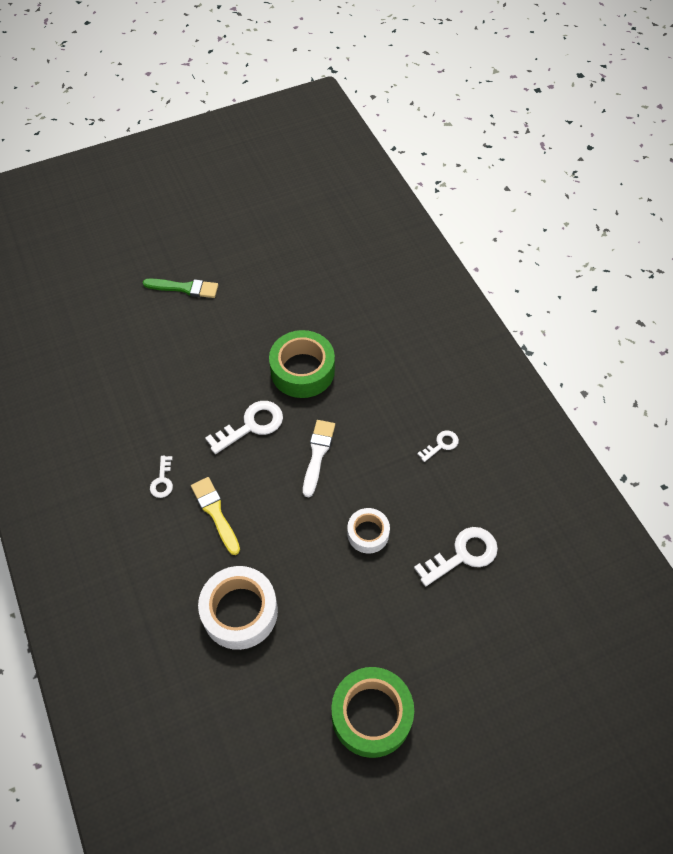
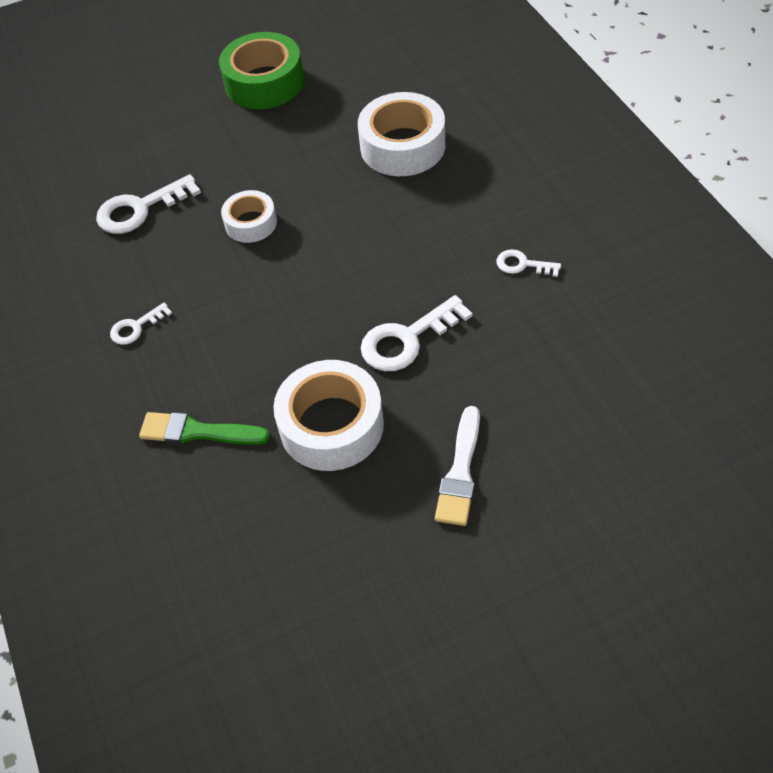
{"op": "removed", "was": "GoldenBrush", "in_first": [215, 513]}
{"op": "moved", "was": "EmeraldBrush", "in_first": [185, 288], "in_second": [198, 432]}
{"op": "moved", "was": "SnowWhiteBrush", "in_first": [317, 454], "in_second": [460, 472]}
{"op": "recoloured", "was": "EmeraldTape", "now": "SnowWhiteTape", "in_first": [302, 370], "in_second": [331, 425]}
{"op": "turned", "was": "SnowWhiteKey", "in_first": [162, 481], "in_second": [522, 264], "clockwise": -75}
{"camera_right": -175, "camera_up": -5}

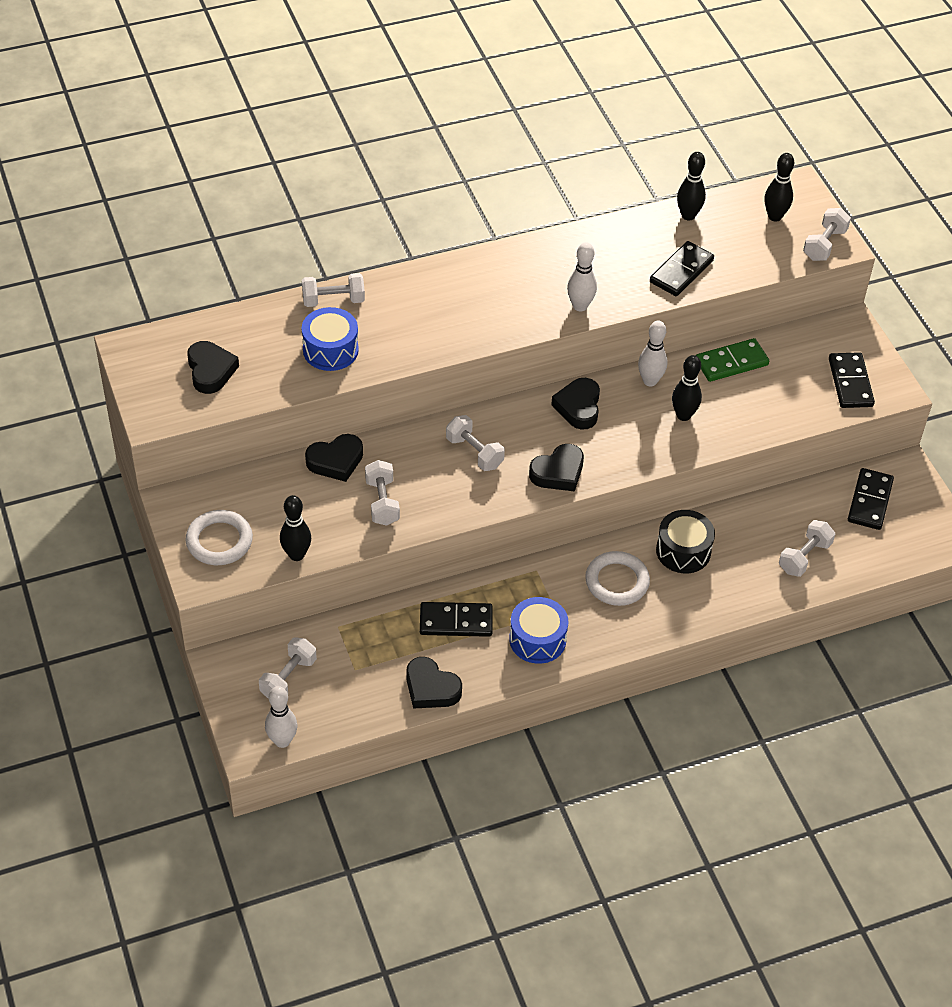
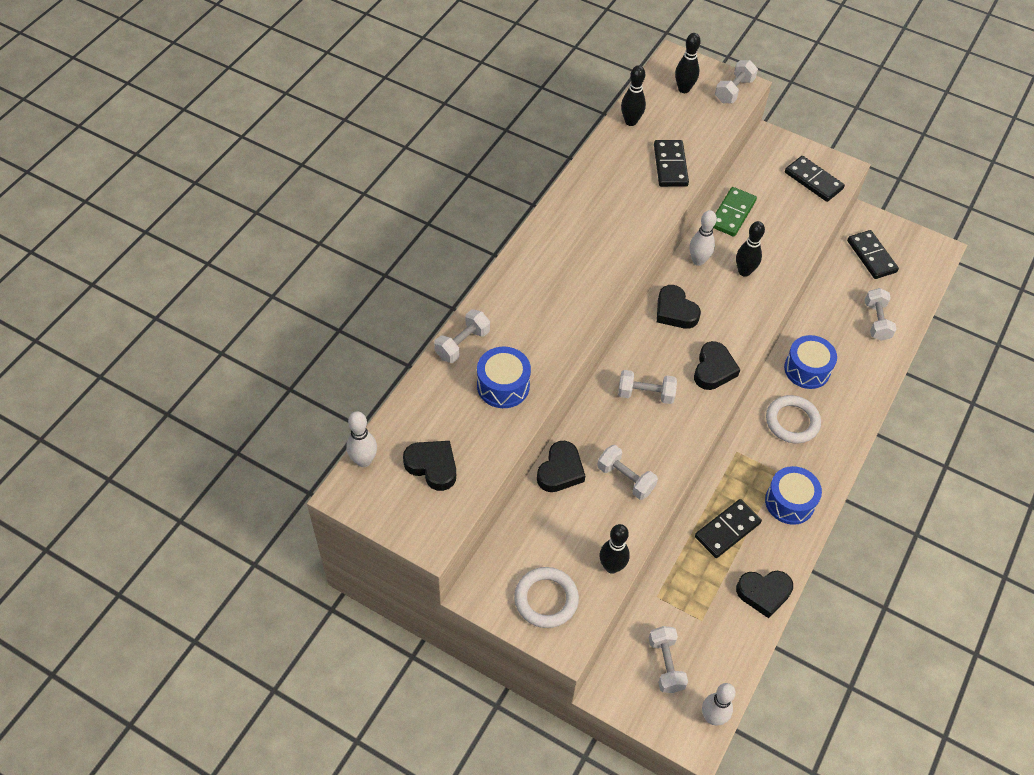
{"op": "moved", "was": "SnowWhiteBowlingPin", "in_first": [580, 306], "in_second": [364, 461]}
{"op": "recoloured", "was": "JetBlackDrum", "now": "CobaltDrum", "in_first": [683, 551], "in_second": [807, 369]}
{"op": "turned", "was": "SnowWhiteFreeWeight", "in_first": [824, 244], "in_second": [734, 91], "clockwise": 45}
{"camera_right": -40, "camera_up": 5}

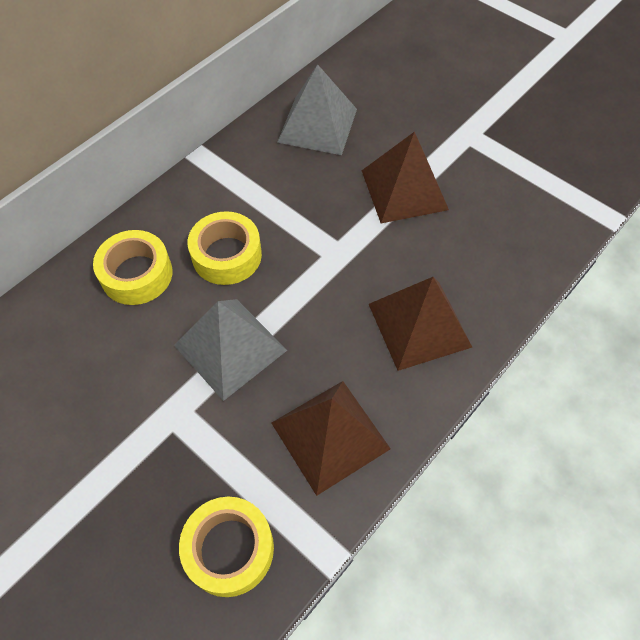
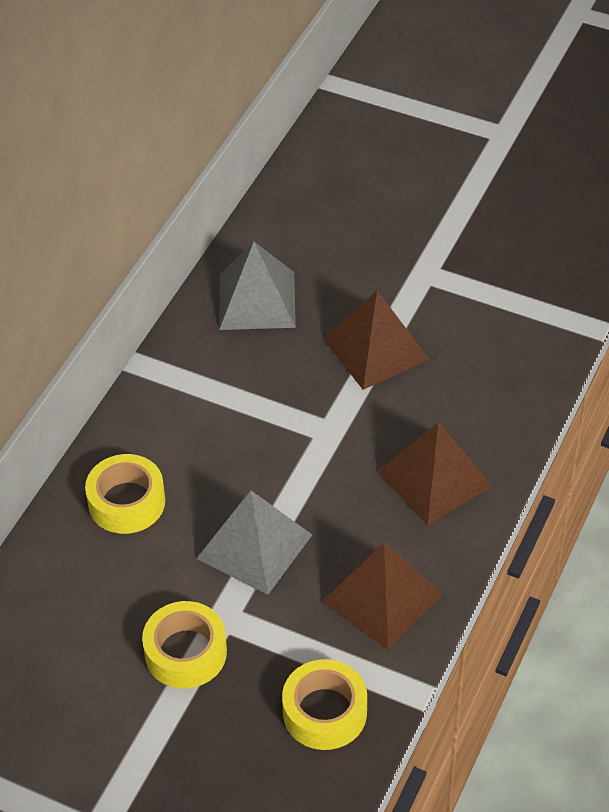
{"op": "moved", "was": "GoldenTape", "in_first": [227, 255], "in_second": [185, 652]}
{"camera_right": -15, "camera_up": -10}

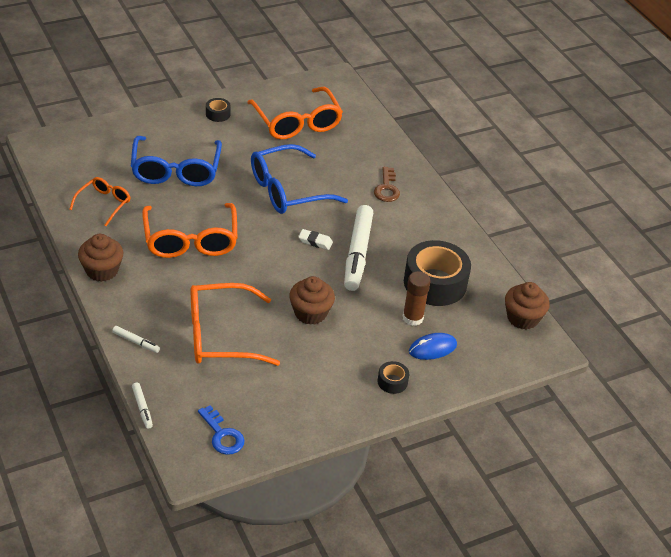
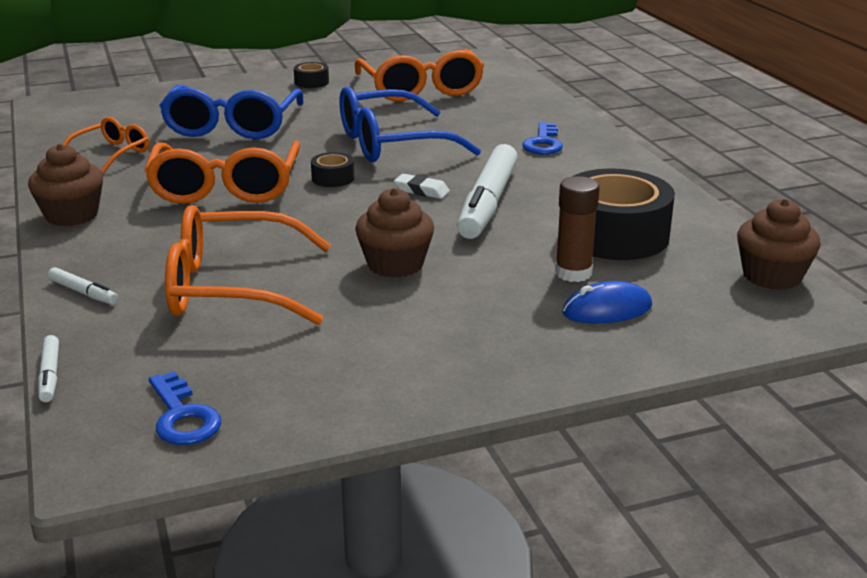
{"op": "moved", "was": "JetBlackTape", "in_first": [392, 382], "in_second": [333, 178]}
{"op": "recoloured", "was": "RussetKey", "now": "CobaltKey", "in_first": [387, 188], "in_second": [543, 143]}
{"camera_right": 10, "camera_up": -15}

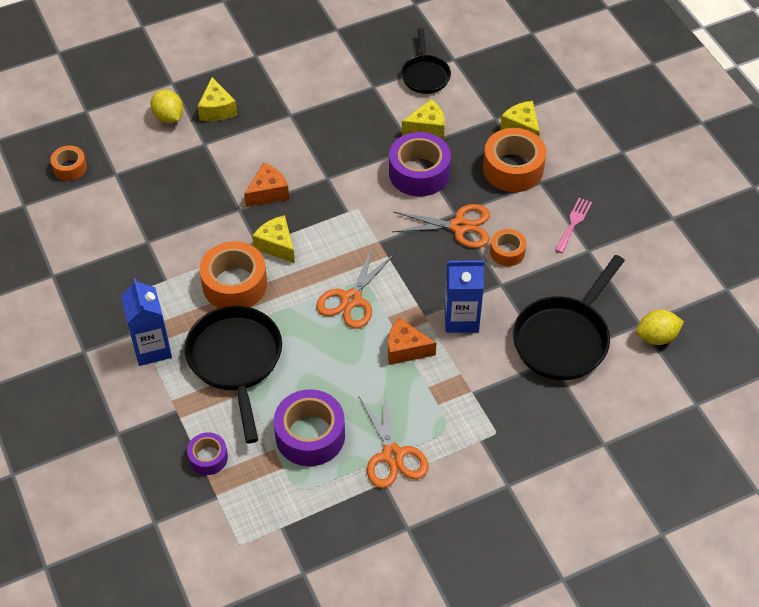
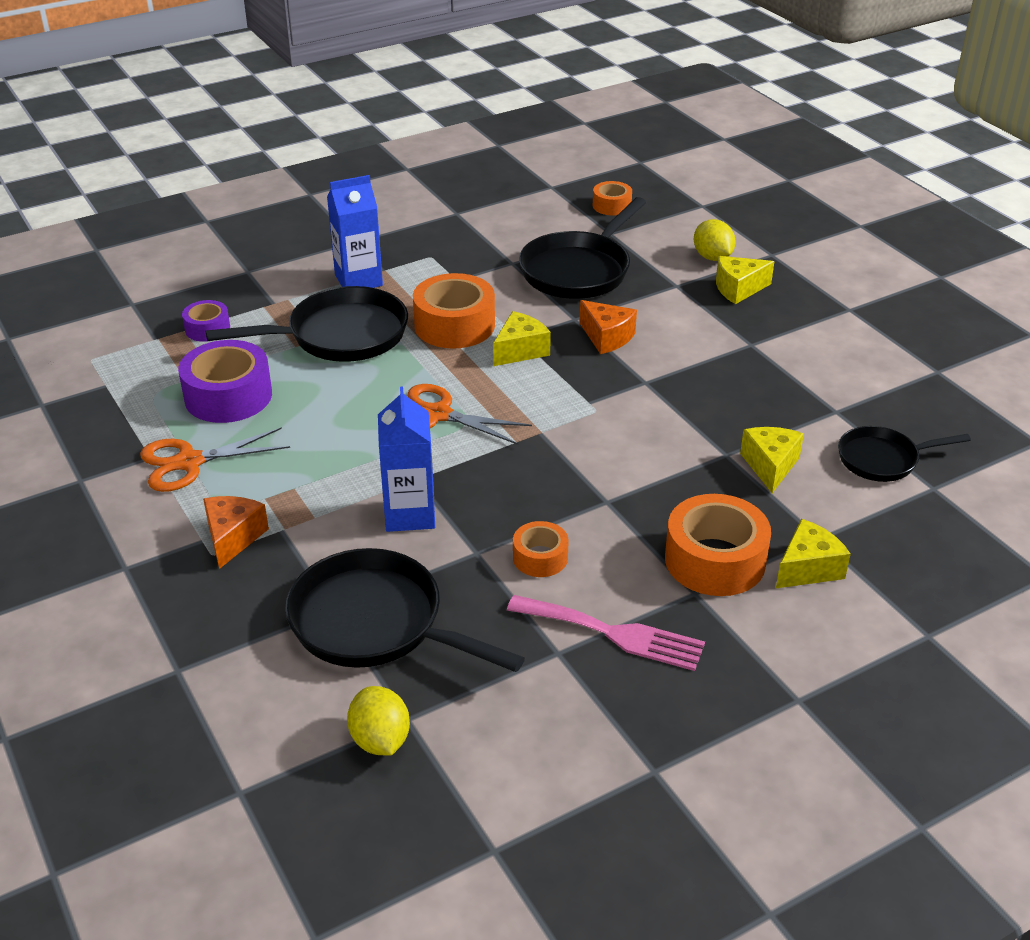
{"op": "removed", "was": "RoyalPurpleTape", "in_first": [419, 173]}
{"op": "removed", "was": "OrangeShears", "in_first": [459, 226]}
{"op": "added", "now": "JetBlackPan", "in_second": [578, 270]}
{"op": "moved", "was": "OrangePieceOfCheese", "in_first": [405, 349], "in_second": [233, 538]}
{"op": "turned", "was": "GoldenToyLemon", "in_first": [168, 117], "in_second": [712, 257], "clockwise": -75}
{"op": "turned", "was": "GoldenPieceOfCheese", "in_first": [427, 128], "in_second": [770, 466], "clockwise": -150}
{"op": "resized", "was": "RosePinkTableFork", "in_first": [573, 223], "in_second": [613, 634], "ratio": 1.59}
{"camera_right": 85, "camera_up": -15}

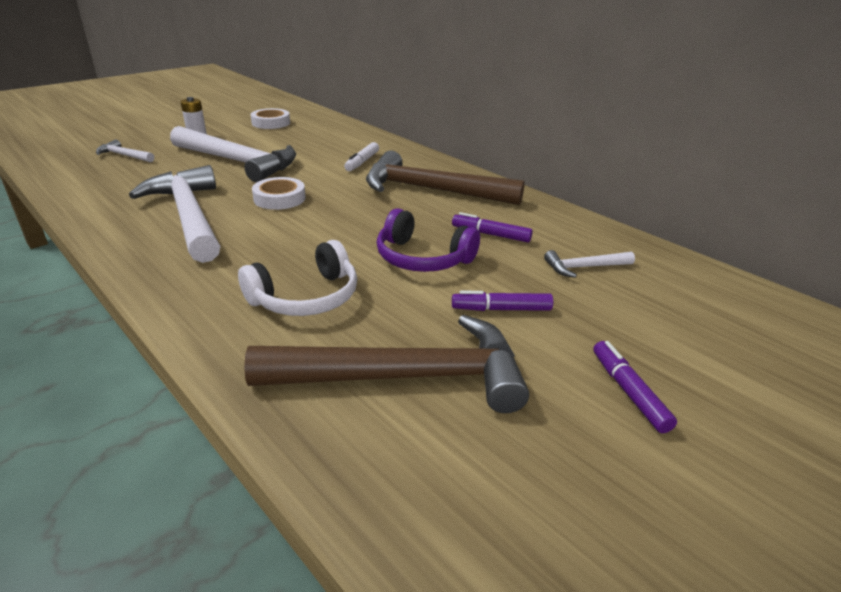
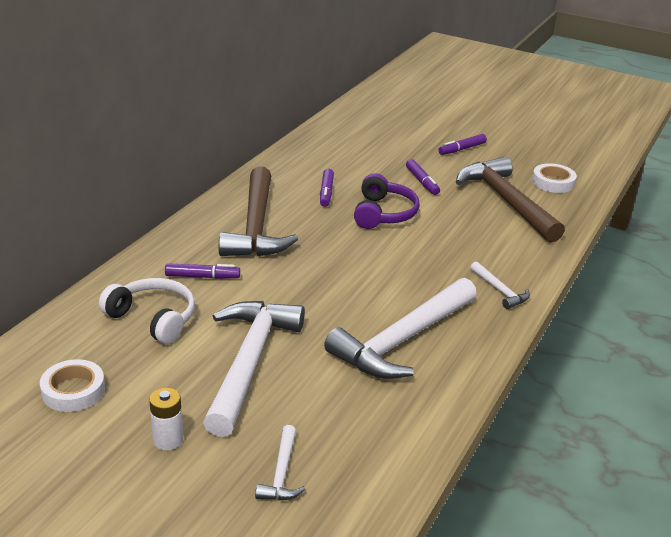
{"op": "moved", "was": "SnowWhiteHeadphones", "in_first": [306, 297], "in_second": [153, 319]}
{"op": "moved", "was": "SnowWhiteTape", "in_first": [279, 198], "in_second": [553, 182]}
{"op": "moved", "was": "SnowWhiteHammer", "in_first": [584, 267], "in_second": [500, 291]}
{"op": "recoloured", "was": "SnowWhiteMarker", "now": "RoyalPurpleMarker", "in_first": [362, 162], "in_second": [202, 277]}
{"camera_right": -110, "camera_up": 0}

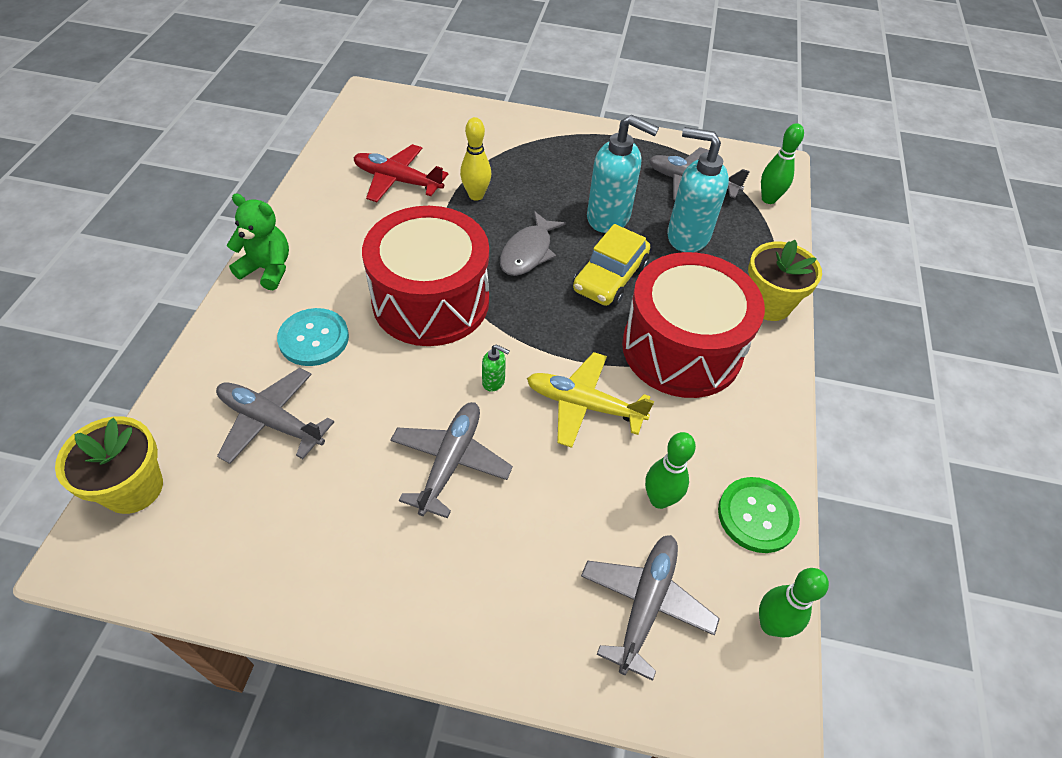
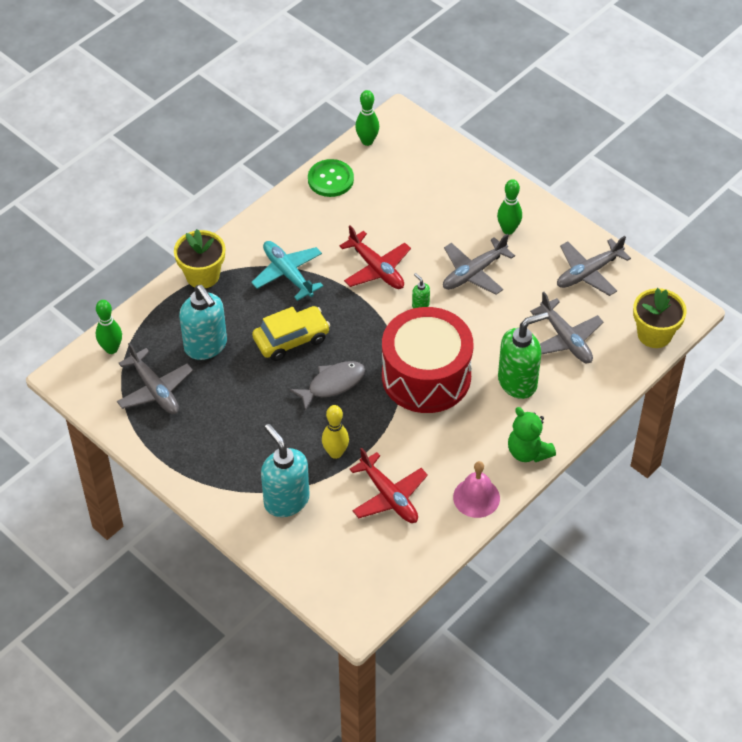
{"op": "added", "now": "RosePinkBell", "in_second": [476, 497]}
{"op": "moved", "was": "AshGreyAeroplane", "in_first": [645, 604], "in_second": [588, 272]}
{"op": "moved", "was": "TealPumpBottle", "in_first": [609, 218], "in_second": [286, 500]}
{"op": "moved", "was": "EmeraldBowlingPin", "in_first": [659, 499], "in_second": [508, 230]}
{"op": "replaced", "was": "TealSewingButton", "now": "EmeraldPumpBottle", "in_first": [314, 338], "in_second": [518, 382]}
{"op": "replaced", "was": "CrimsonDrum", "now": "TealAeroplane", "in_first": [681, 348], "in_second": [288, 274]}
{"op": "recoloured", "was": "GoldenAeroplane", "now": "CrimsonAeroplane", "in_first": [584, 405], "in_second": [376, 269]}
{"camera_right": -145, "camera_up": 0}

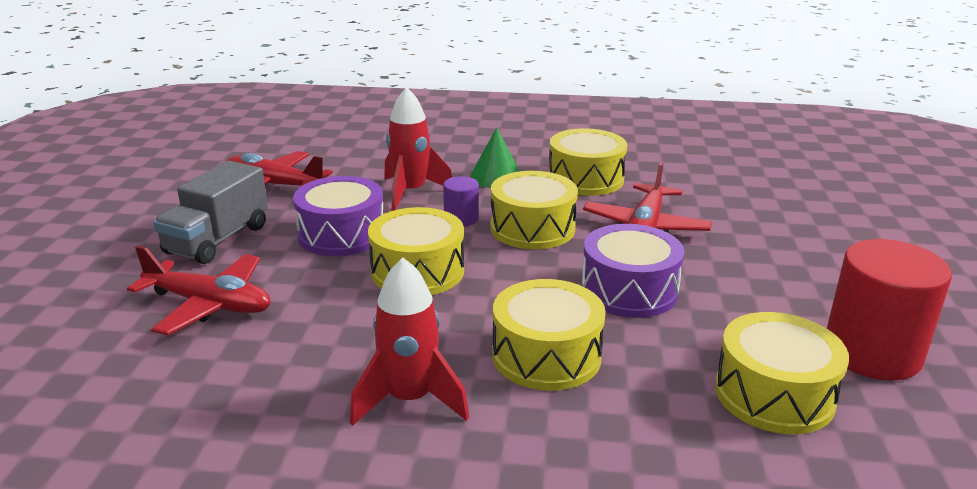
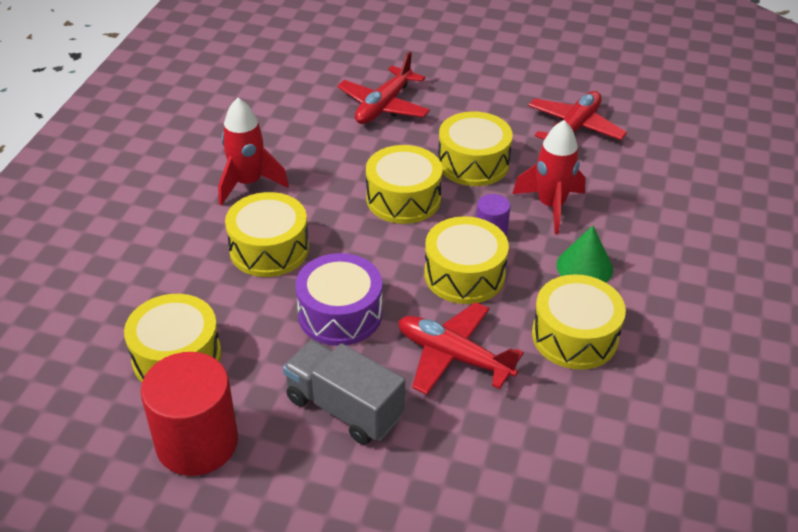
{"op": "moved", "was": "AshGreyTruck", "in_first": [217, 240], "in_second": [344, 408]}
{"op": "recoloured", "was": "RoyalPurpleDrum", "now": "GoldenDrum", "in_first": [341, 234], "in_second": [473, 163]}
{"camera_right": 100, "camera_up": 15}

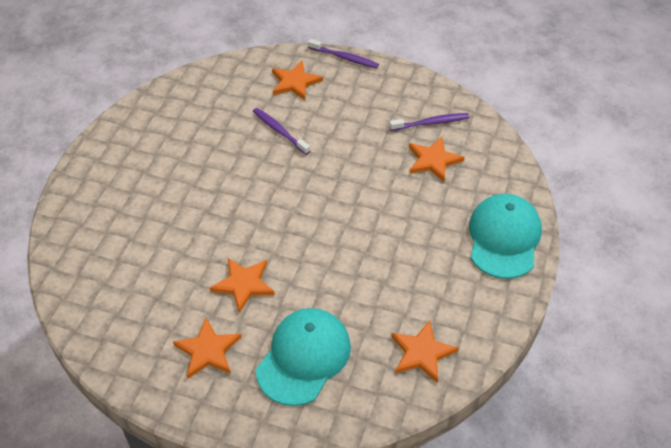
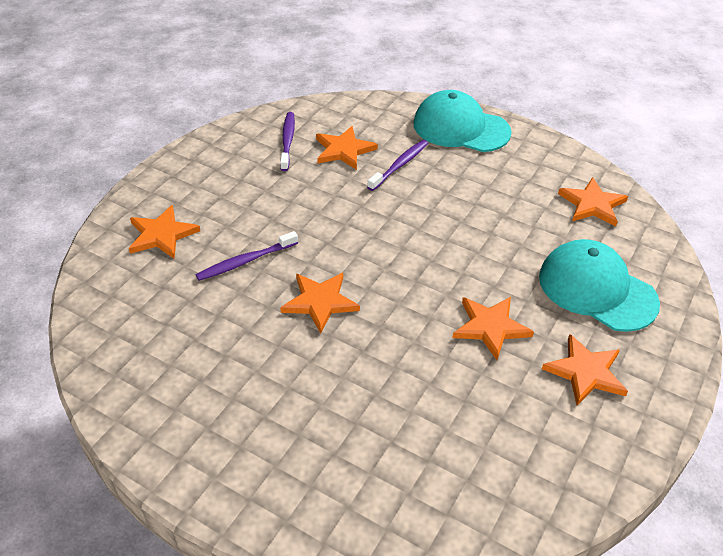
{"op": "added", "now": "OrangeStar", "in_second": [320, 302]}
{"op": "moved", "was": "RoyalPurpleDentalBrush", "in_first": [344, 57], "in_second": [399, 165]}
{"camera_right": -80, "camera_up": -5}

